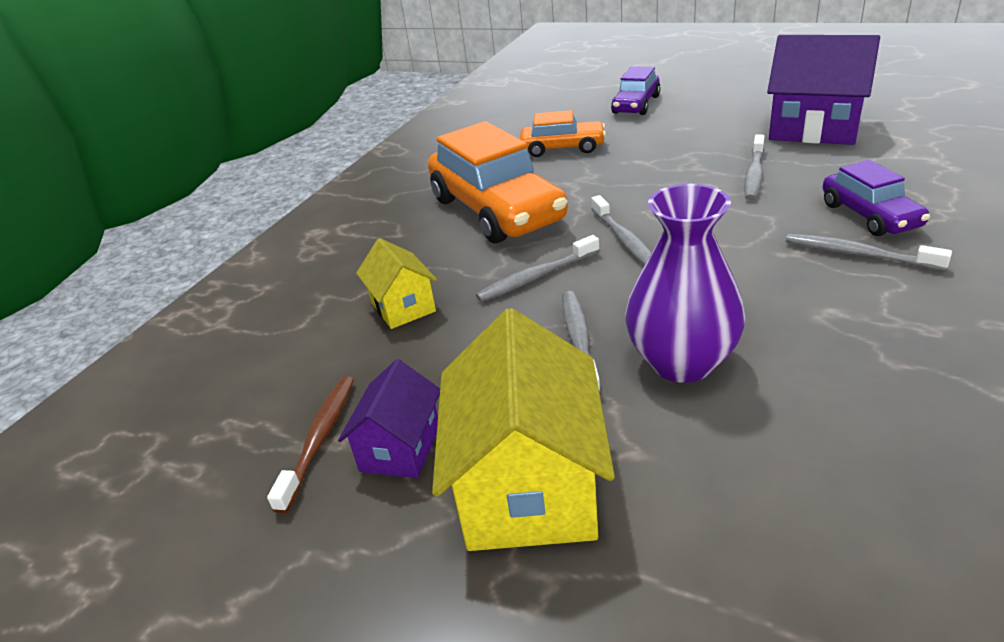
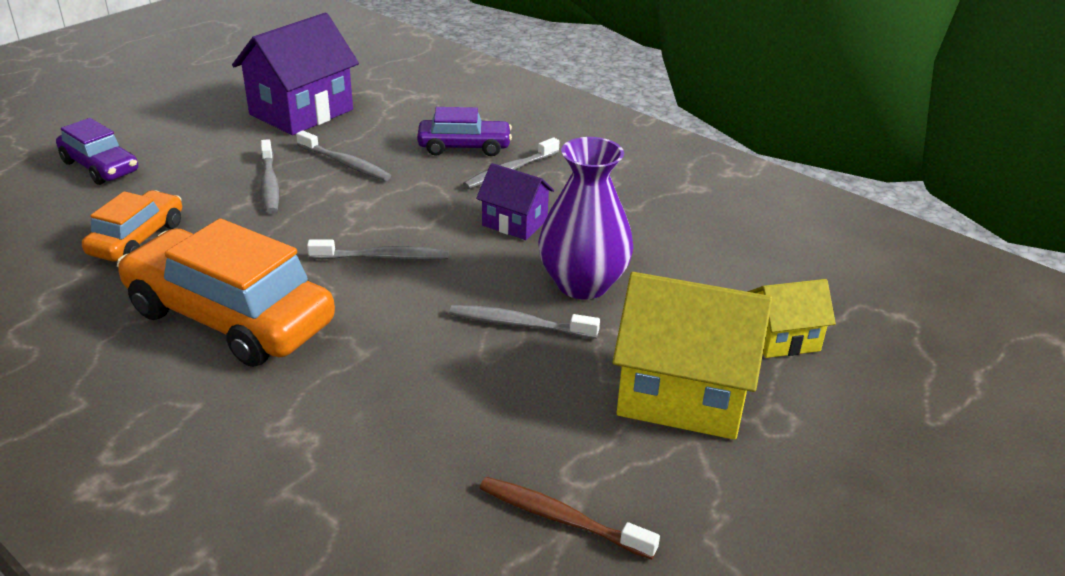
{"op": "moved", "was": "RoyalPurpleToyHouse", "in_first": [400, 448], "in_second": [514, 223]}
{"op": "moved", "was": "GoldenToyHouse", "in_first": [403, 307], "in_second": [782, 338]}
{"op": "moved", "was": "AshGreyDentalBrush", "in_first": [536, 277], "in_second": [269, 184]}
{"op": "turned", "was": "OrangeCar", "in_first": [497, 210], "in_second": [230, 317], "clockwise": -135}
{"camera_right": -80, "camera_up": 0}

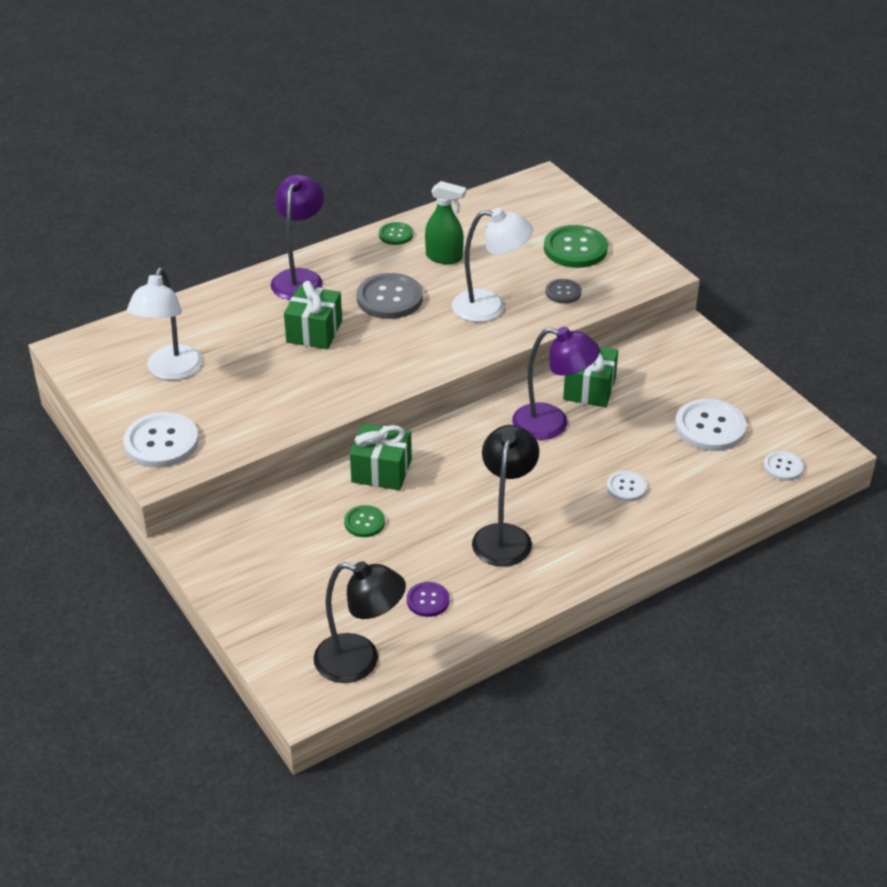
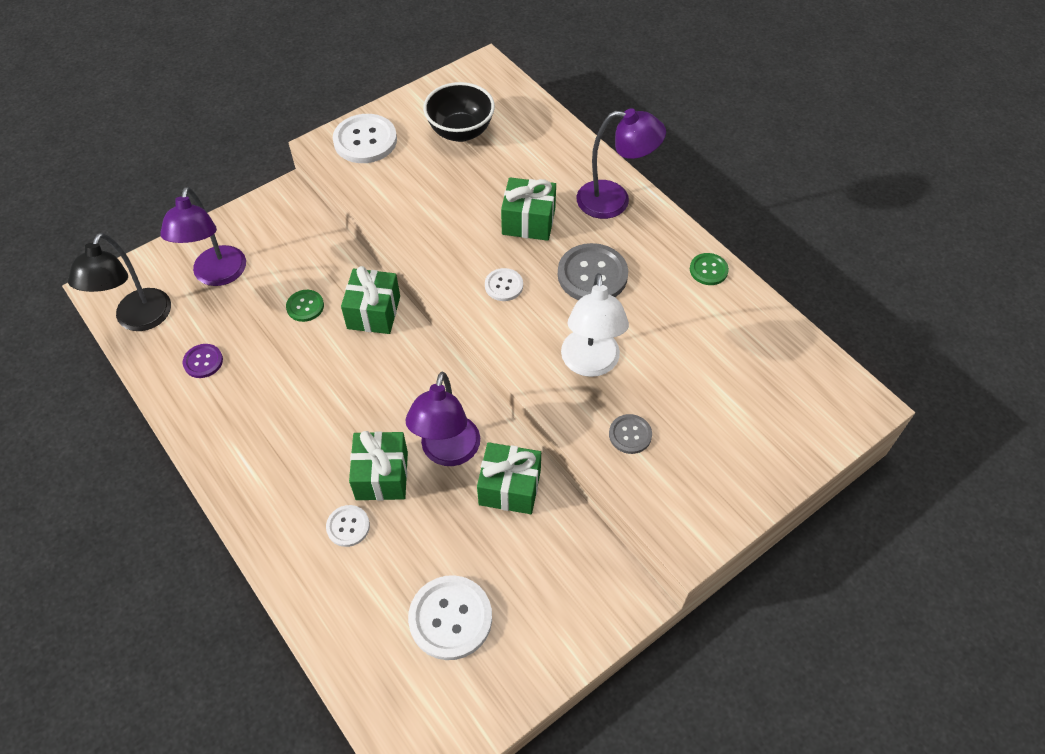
{"op": "removed", "was": "EmeraldSprayBottle", "in_first": [444, 257]}
{"op": "removed", "was": "JetBlackLamp", "in_first": [504, 535]}
{"op": "removed", "was": "EmeraldSewingButton", "in_first": [575, 249]}
{"op": "added", "now": "RoyalPurpleLamp", "in_second": [217, 275]}
{"op": "added", "now": "EmeraldGift", "in_second": [381, 475]}
{"op": "moved", "was": "SnowWhiteSewingButton", "in_first": [783, 467], "in_second": [504, 285]}
{"op": "replaced", "was": "SnowWhiteLamp", "now": "JetBlackBowl", "in_first": [171, 371], "in_second": [460, 132]}
{"camera_right": 85, "camera_up": 15}

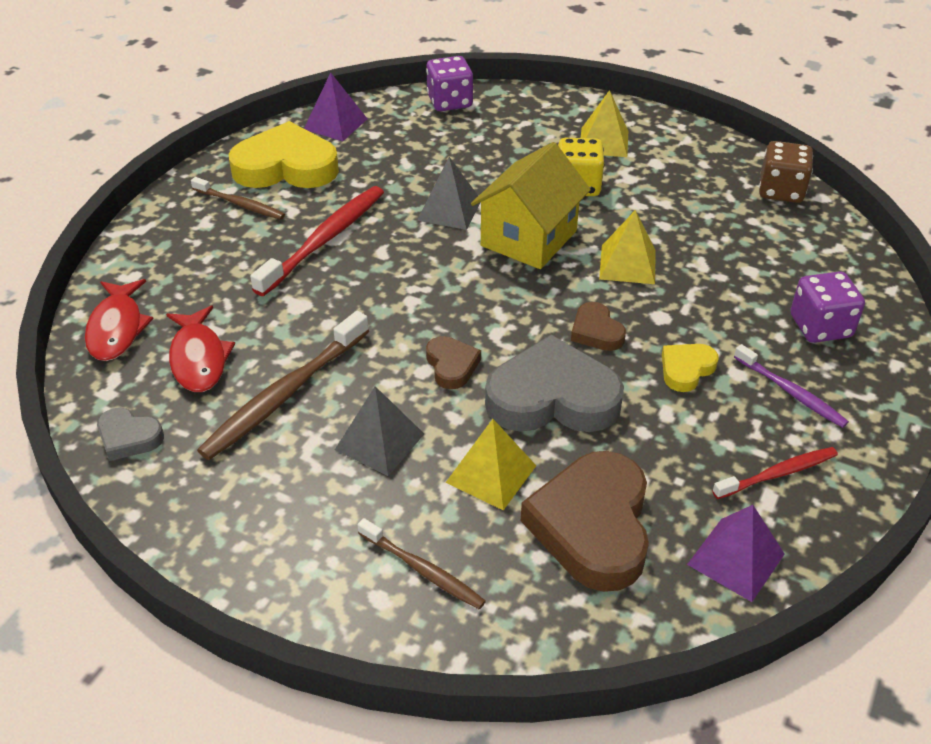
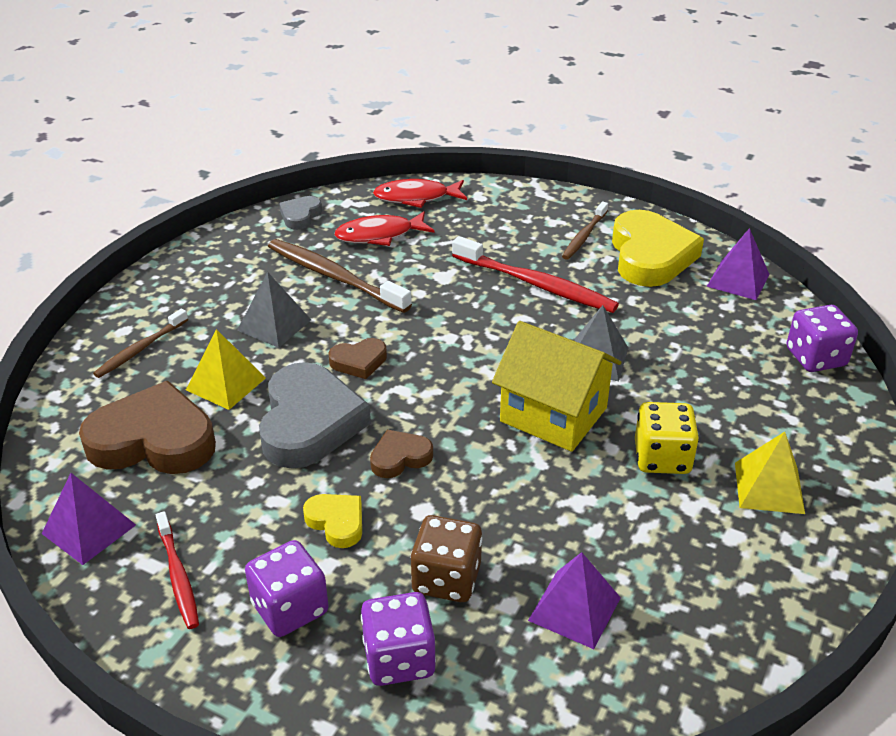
{"op": "removed", "was": "GoldenSolidPyramid", "in_first": [627, 264]}
{"op": "added", "now": "RoyalPurpleSolidPyramid", "in_second": [574, 609]}
{"op": "moved", "was": "RussetGameDie", "in_first": [781, 191], "in_second": [446, 579]}
{"op": "replaced", "was": "RoyalPurpleDentalBrush", "now": "RoyalPurpleGameDie", "in_first": [791, 392], "in_second": [290, 608]}
{"camera_right": 90, "camera_up": -5}

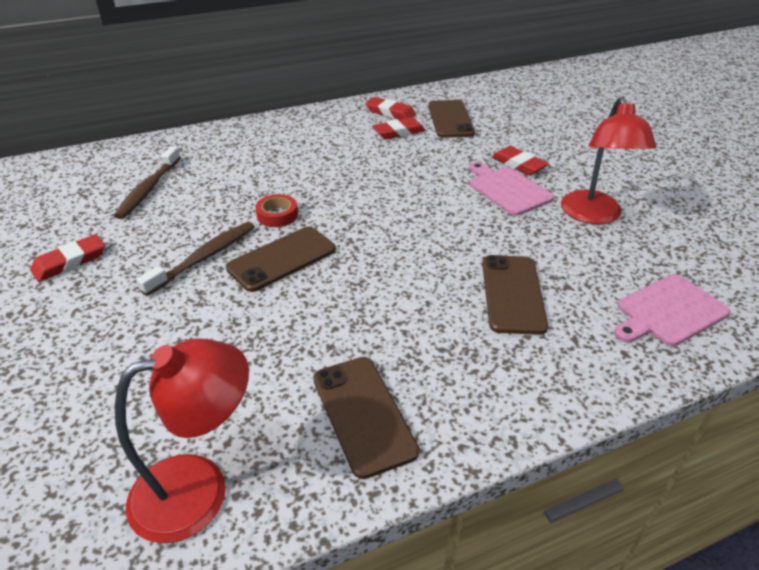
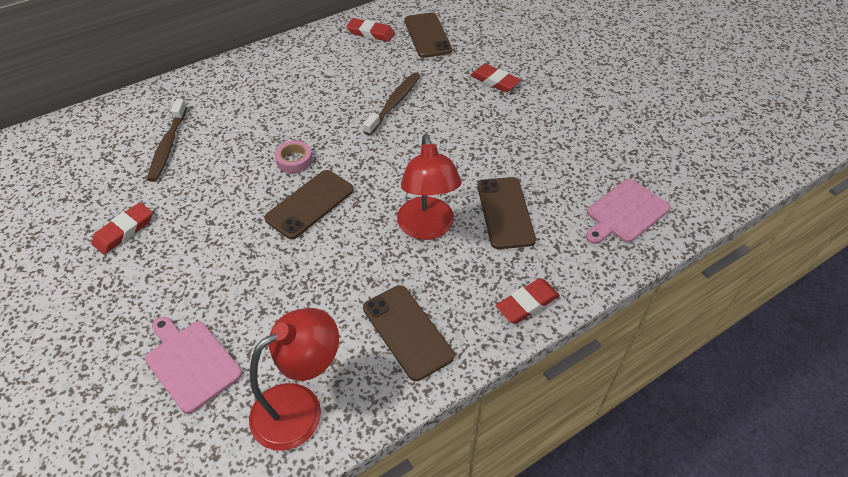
{"op": "moved", "was": "RussetDentalBrush", "in_first": [203, 258], "in_second": [394, 104]}
{"op": "moved", "was": "CrimsonPencilEraser", "in_first": [399, 132], "in_second": [527, 303]}
{"op": "moved", "was": "RosePinkChoppingBoard", "in_first": [507, 189], "in_second": [191, 363]}
{"op": "moved", "was": "CrimsonLamp", "in_first": [593, 216], "in_second": [427, 228]}
{"op": "recoloured", "was": "CrimsonTape", "now": "RosePinkTape", "in_first": [277, 215], "in_second": [294, 160]}
{"camera_right": -10, "camera_up": 10}

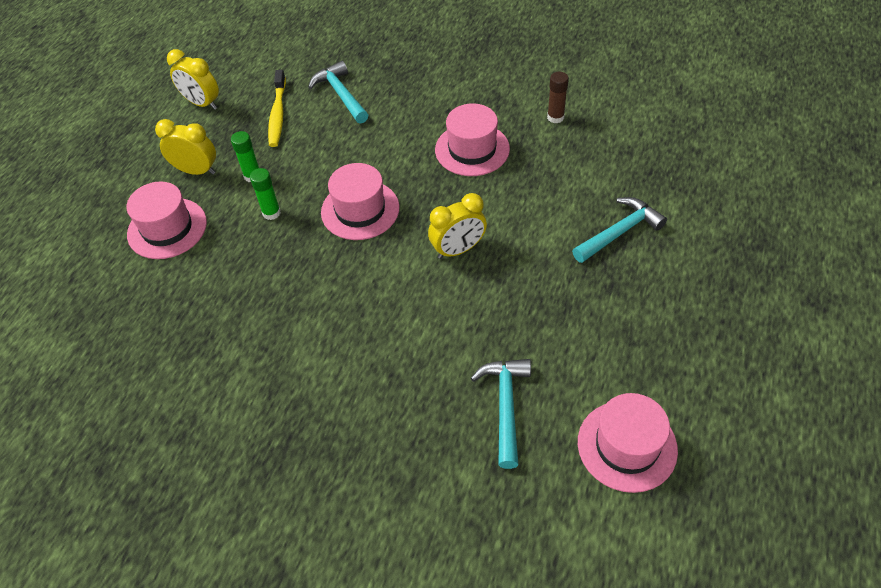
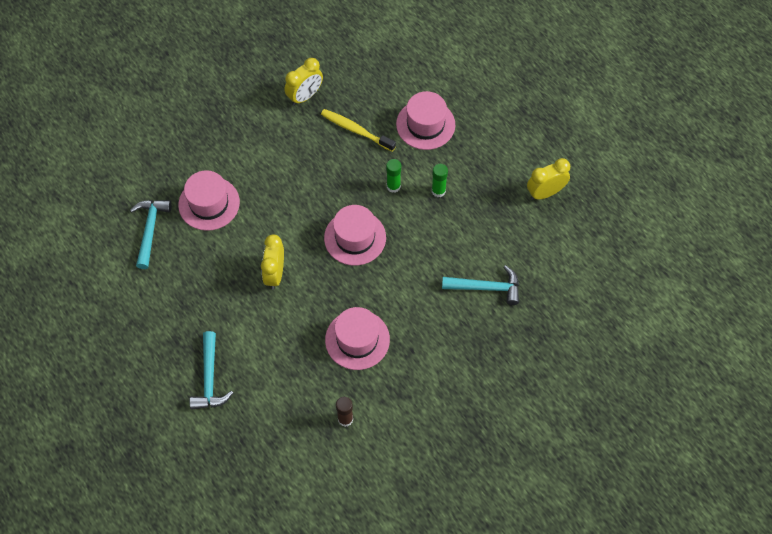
{"op": "moved", "was": "GoldenAlarmClock", "in_first": [196, 171], "in_second": [305, 96]}
{"op": "moved", "was": "GoldenDentalBrush", "in_first": [277, 114], "in_second": [356, 130]}
{"op": "moved", "was": "RosePinkTallHat", "in_first": [627, 446], "in_second": [209, 203]}
{"op": "turned", "was": "TealHammer", "in_first": [505, 406], "in_second": [150, 230], "clockwise": -120}
{"camera_right": 120, "camera_up": 10}

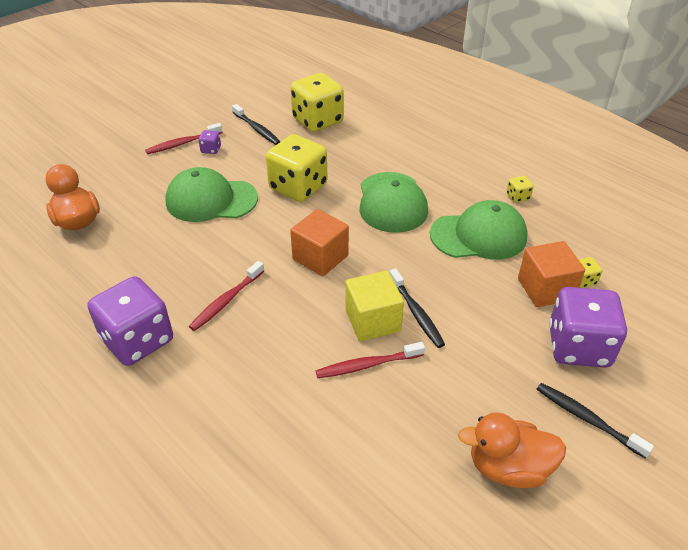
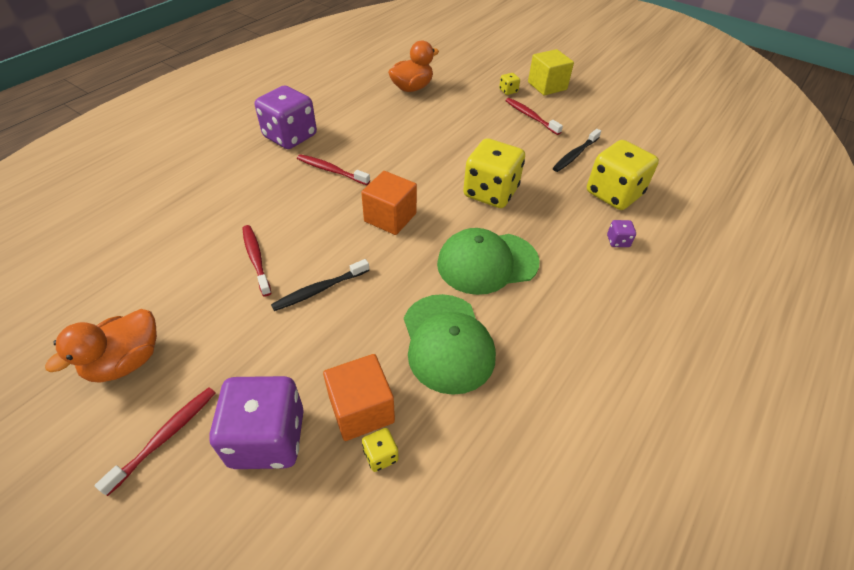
{"op": "removed", "was": "EmeraldBaseballCap", "in_first": [211, 200]}
{"op": "moved", "was": "RoyalPurpleGameDie", "in_first": [211, 149], "in_second": [618, 241]}
{"op": "moved", "was": "GoldenCube", "in_first": [372, 321], "in_second": [547, 86]}
{"op": "moved", "was": "GoldenGameDie", "in_first": [518, 197], "in_second": [508, 91]}
{"op": "recoloured", "was": "JetBlackDentalBrush", "now": "CrimsonDentalBrush", "in_first": [587, 419], "in_second": [165, 436]}
{"op": "turned", "was": "OrangeRubberDuck", "in_first": [508, 468], "in_second": [126, 362], "clockwise": -135}
{"camera_right": 80, "camera_up": 5}

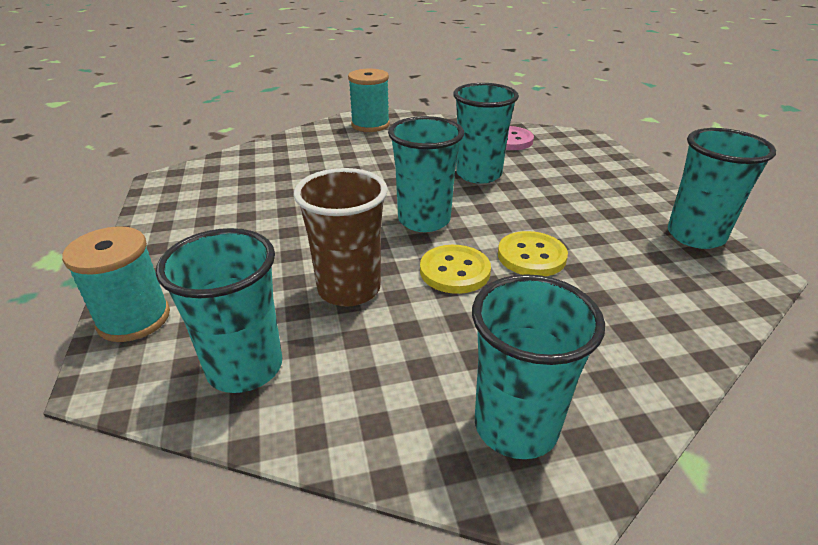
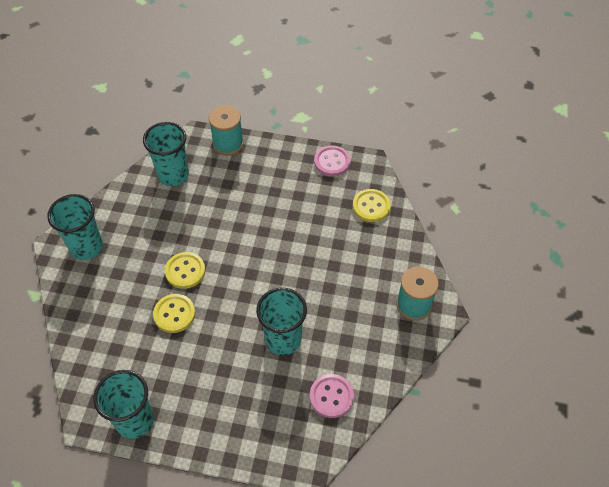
{"op": "removed", "was": "RussetBeaker", "in_first": [349, 289]}
{"op": "removed", "was": "TealBeaker", "in_first": [424, 220]}
{"op": "added", "now": "RosePinkSewingButton", "in_second": [332, 162]}
{"op": "added", "now": "GoldenSewingButton", "in_second": [371, 206]}
{"camera_right": 115, "camera_up": 20}

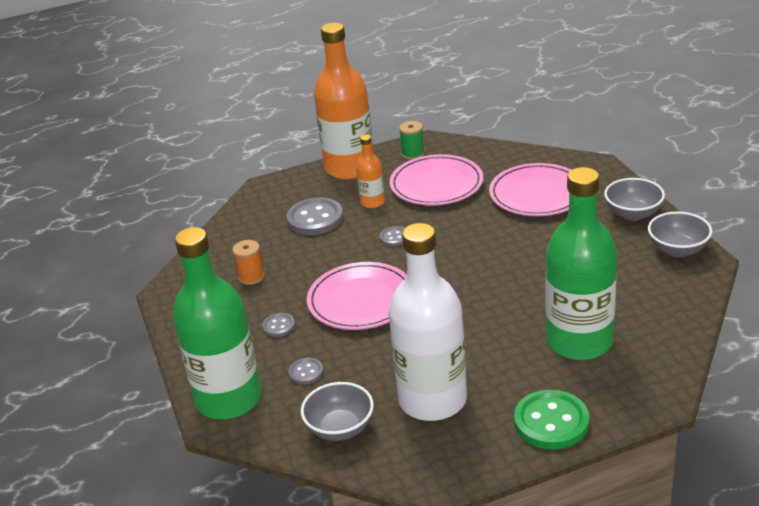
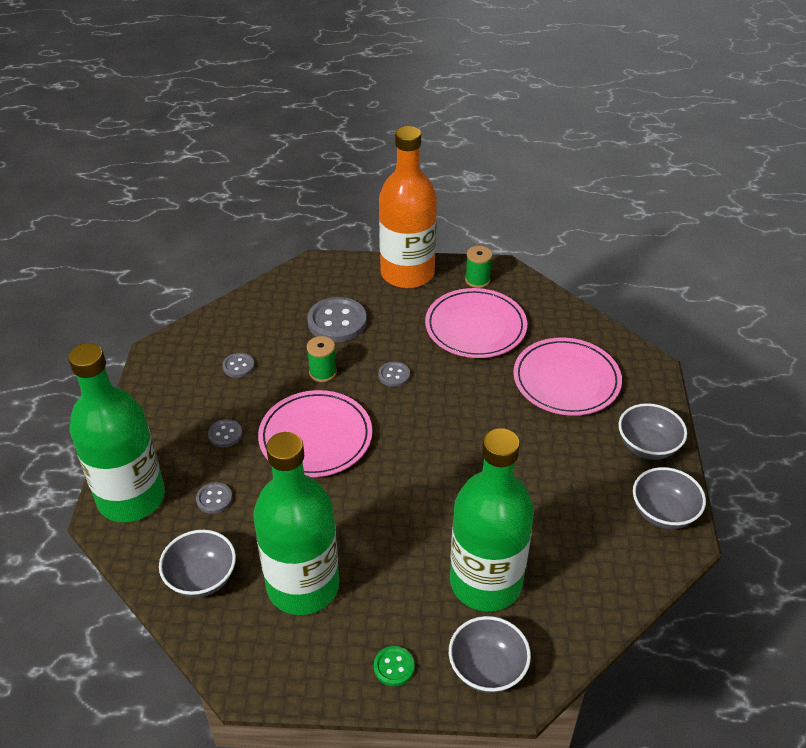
{"op": "removed", "was": "OrangeFlask", "in_first": [372, 202]}
{"op": "added", "now": "EmeraldBobbin", "in_second": [323, 372]}
{"op": "added", "now": "AshGreyBowl", "in_second": [487, 669]}
{"op": "replaced", "was": "OrangeBobbin", "now": "AshGreySewingButton", "in_first": [251, 277], "in_second": [238, 366]}
{"op": "recoloured", "was": "SnowWhiteFlask", "now": "EmeraldFlask", "in_first": [432, 400], "in_second": [303, 586]}
{"op": "resized", "was": "EmeraldSewingButton", "in_first": [551, 422], "in_second": [394, 667], "ratio": 0.51}
{"camera_right": 20, "camera_up": 10}

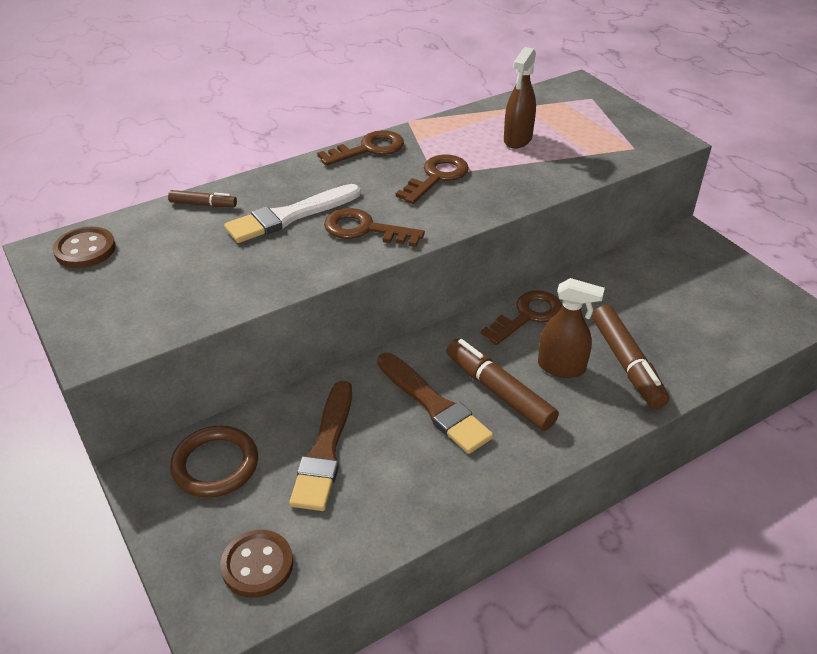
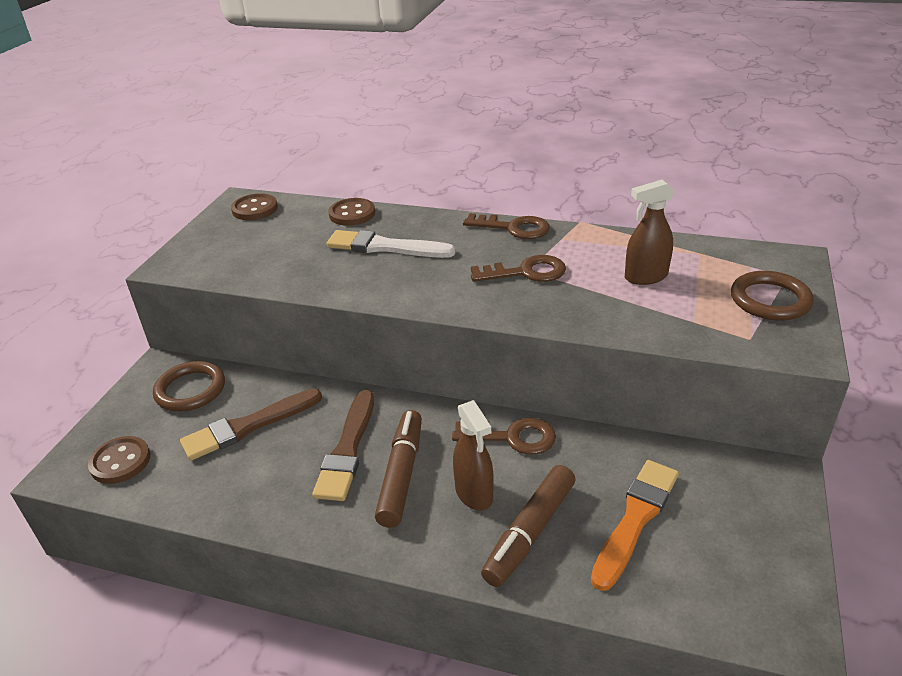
{"op": "removed", "was": "RussetKey", "in_first": [364, 229]}
{"op": "added", "now": "OrangeBrush", "in_second": [635, 519]}
{"op": "added", "now": "RussetTorus", "in_second": [770, 300]}
{"op": "replaced", "was": "RussetMarker", "now": "RussetSewingButton", "in_first": [203, 204], "in_second": [352, 214]}
{"camera_right": 50, "camera_up": -5}

